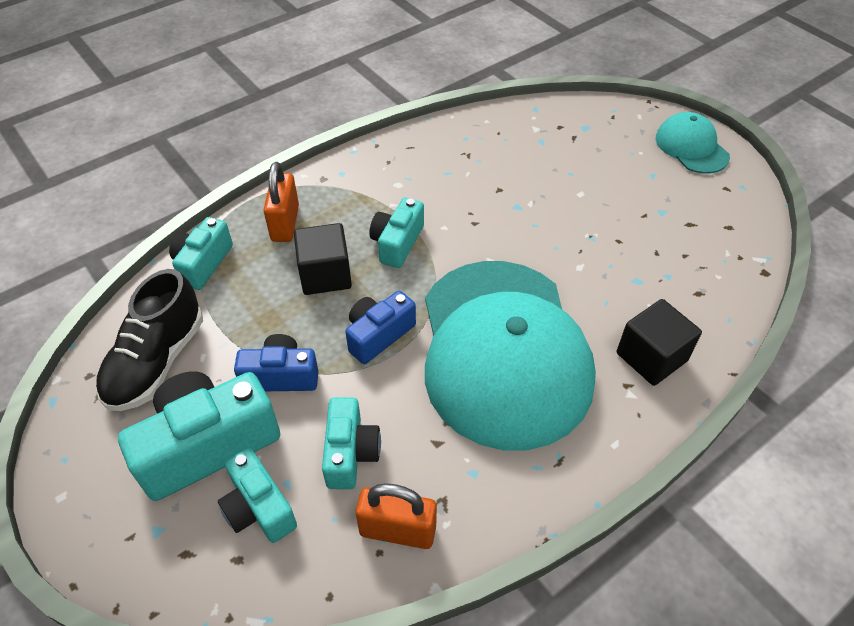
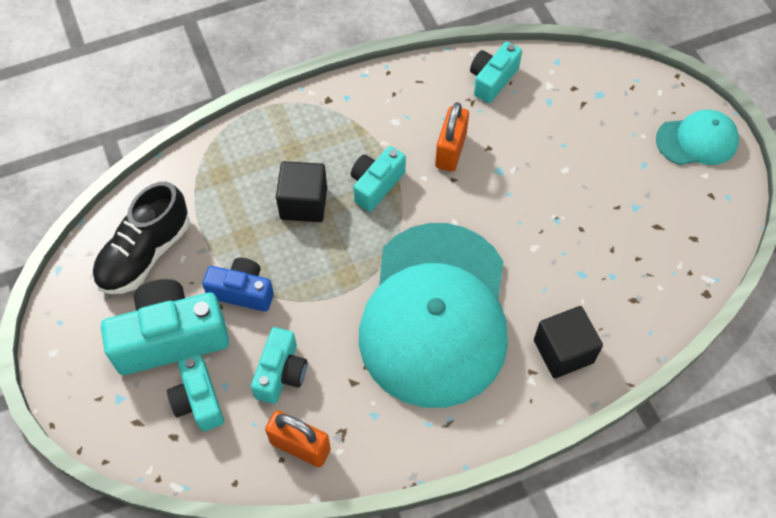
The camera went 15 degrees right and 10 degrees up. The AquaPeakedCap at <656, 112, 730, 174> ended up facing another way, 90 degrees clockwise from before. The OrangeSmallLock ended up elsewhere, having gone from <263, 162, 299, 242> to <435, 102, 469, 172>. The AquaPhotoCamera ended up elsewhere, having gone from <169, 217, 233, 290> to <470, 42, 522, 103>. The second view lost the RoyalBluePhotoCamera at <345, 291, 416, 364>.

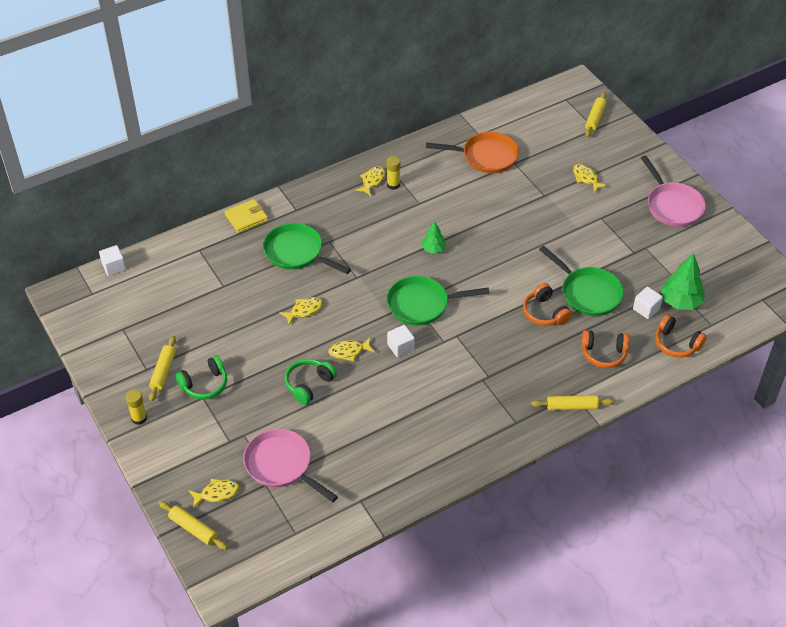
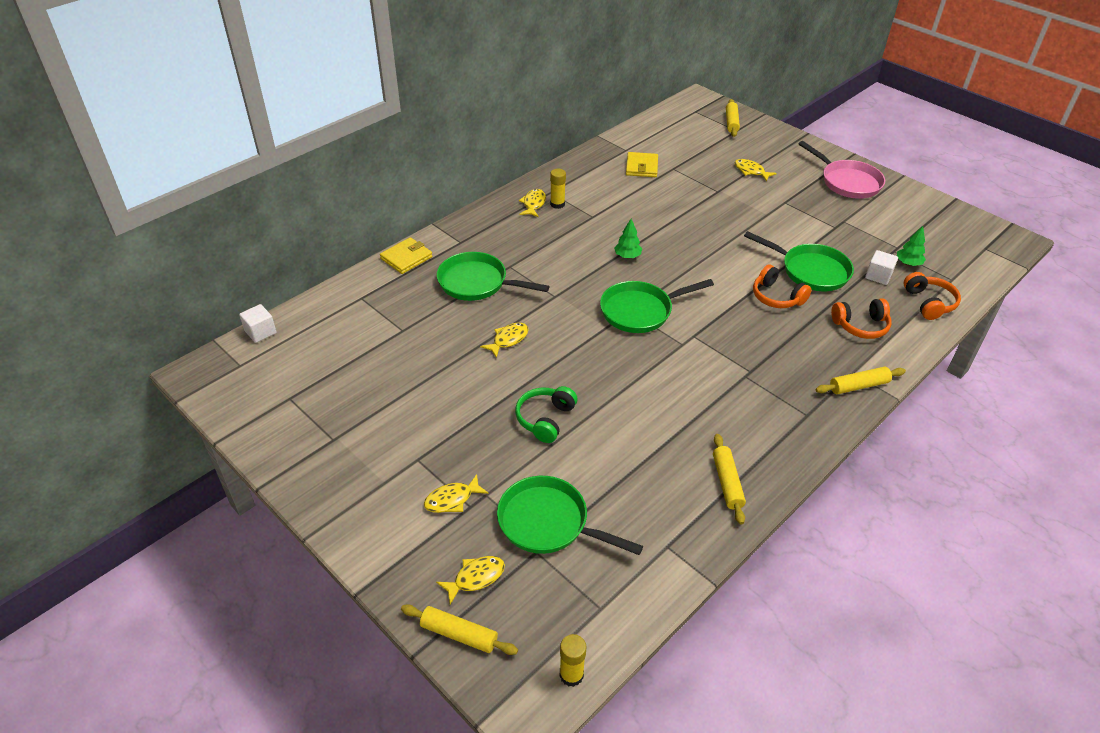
The camera went 15 degrees left and 5 degrees down. Where the OrangeSkillet stood at <426, 132, 519, 173>, the GoldenWallet came to stand at <626, 152, 658, 177>. The size of the EmeraldTree at <661, 253, 705, 310> changed by a factor of 0.59. The OrangeHeadphones at <655, 315, 707, 358> ended up facing another way, 120 degrees counterclockwise from before. The second view lost the PureWhiteCube at <387, 325, 415, 358>. The GoldenRollingPin ended up elsewhere, having gone from <149, 336, 176, 402> to <713, 434, 746, 525>. The GoldenFishFigure ended up elsewhere, having gone from <328, 338, 375, 361> to <424, 474, 489, 513>. The second view lost the EmeraldHeadphones at <175, 355, 227, 400>. The GoldenGlueStick ended up elsewhere, having gone from <125, 389, 147, 425> to <560, 634, 587, 687>. What was the RosePinkSkillet at <243, 429, 338, 502> turned into the EmeraldSkillet at <497, 476, 643, 555>.

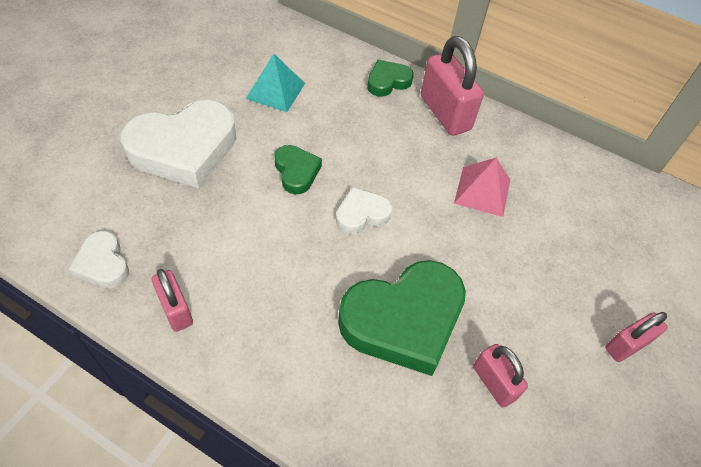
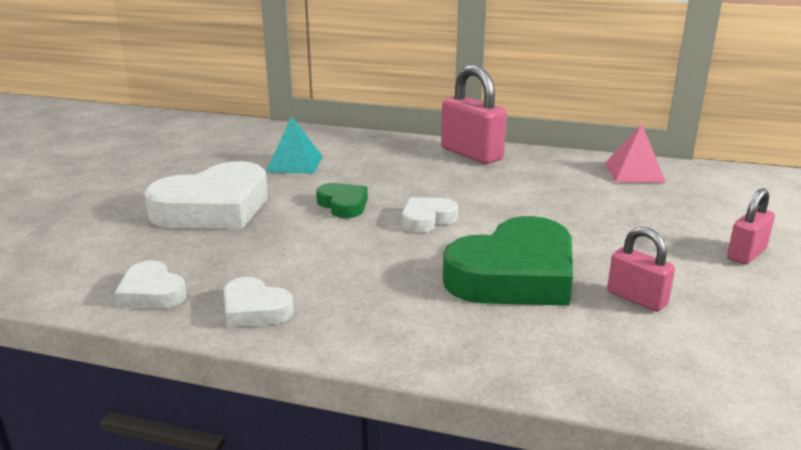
The camera went 10 degrees left and 30 degrees down. The second view lost the EmeraldHeart at <367, 60, 414, 97>. The RosePinkPyramid ended up elsewhere, having gone from <454, 158, 510, 217> to <604, 124, 666, 183>. Where the RosePinkSmallLock stood at <152, 269, 193, 332>, the PureWhiteHeart came to stand at <224, 277, 294, 328>.

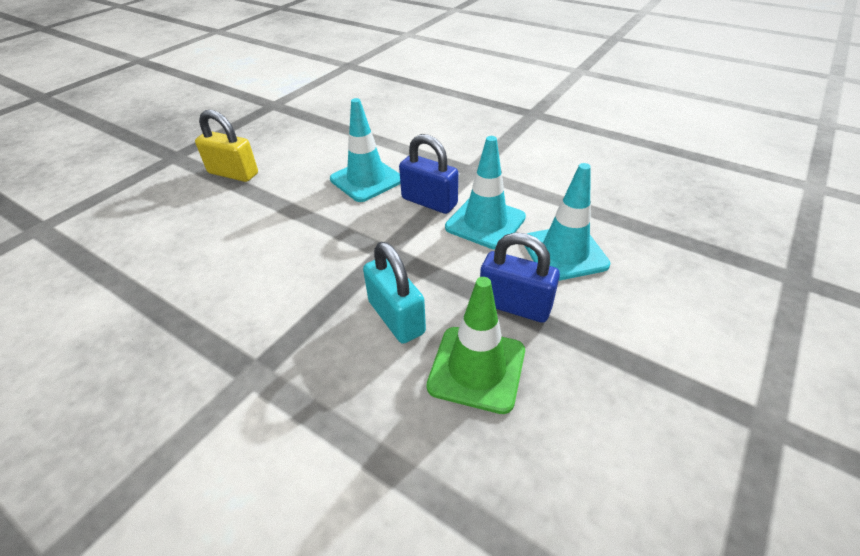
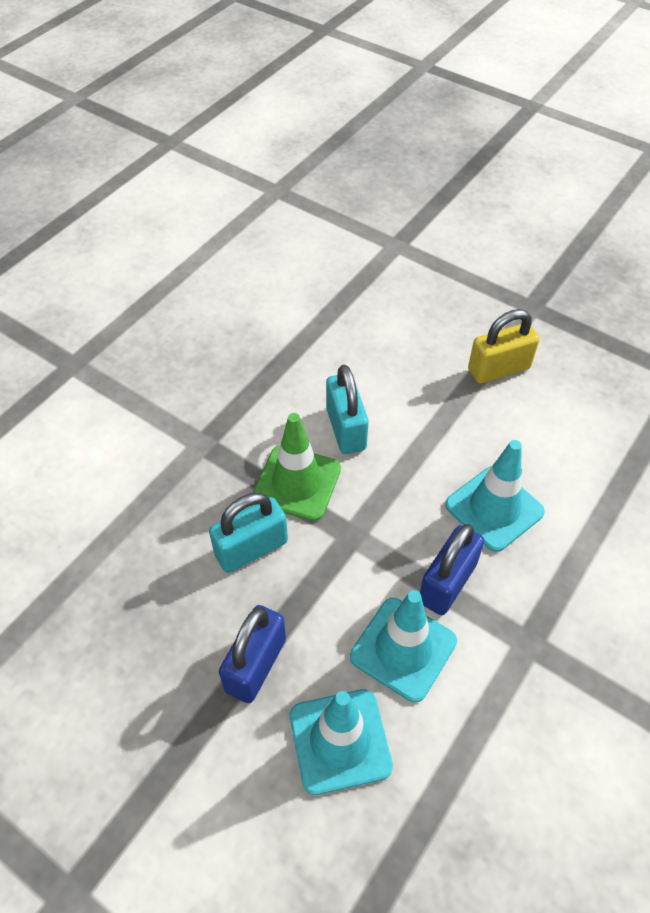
The camera went 90 degrees right and 10 degrees up. The GoldenSmallLock at <195, 110, 258, 182> ended up facing another way, 45 degrees clockwise from before. The EmeraldSafetyCone ended up elsewhere, having gone from <426, 277, 525, 414> to <253, 413, 341, 521>. The second view gained the AquaSmallLock at <326, 365, 369, 454>.

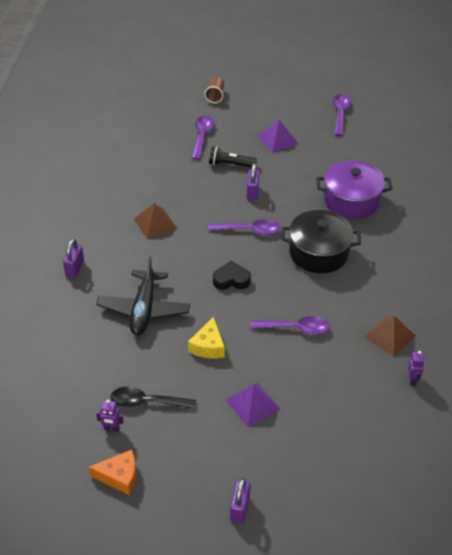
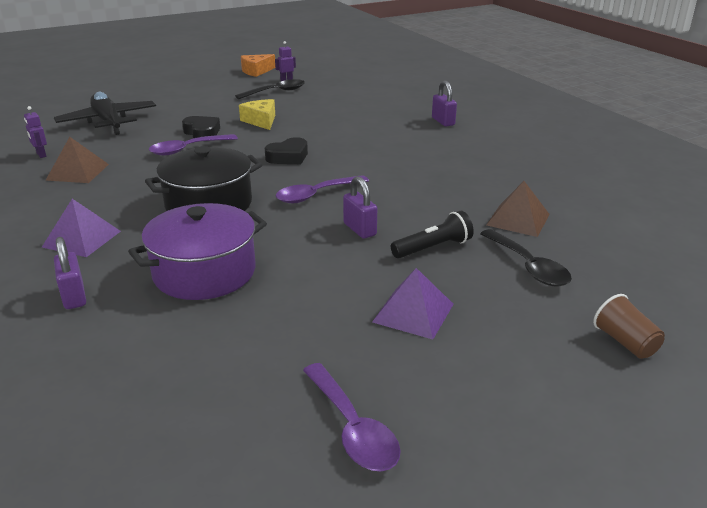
The camera went 145 degrees right and 15 degrees down. What was the RoyalPurpleTeaspoon at <192, 115, 214, 160> turned into the BlackTeaspoon at <480, 229, 572, 287>. The RussetPyramid ended up elsewhere, having gone from <134, 203, 177, 239> to <486, 181, 550, 237>. The BlackAeroplane ended up elsewhere, having gone from <96, 255, 190, 335> to <54, 92, 156, 135>. The RoyalPurplePyramid ended up elsewhere, having gone from <226, 382, 280, 427> to <42, 199, 121, 257>. The RoyalPurpleSmallLock ended up elsewhere, having gone from <230, 478, 251, 523> to <54, 237, 86, 309>. The second view gained the BlackHeart at <182, 116, 220, 138>.

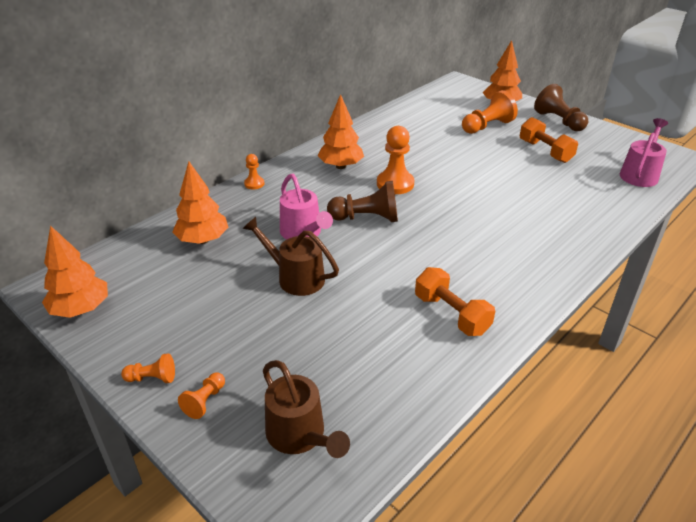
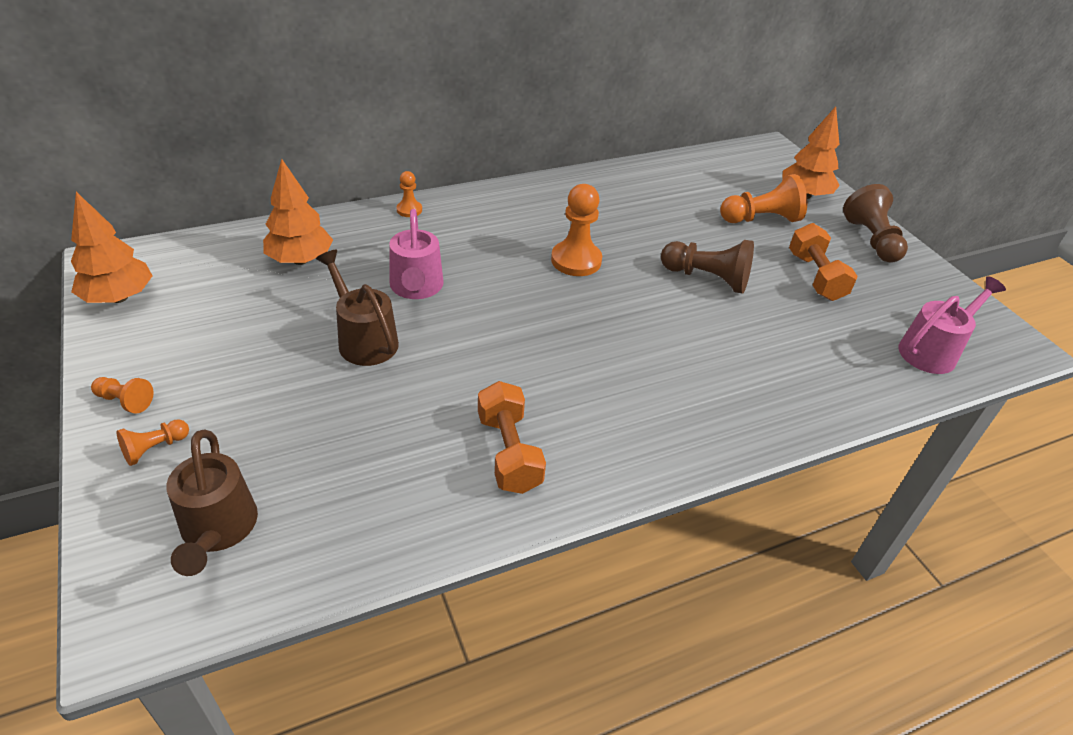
The camera went 20 degrees right and 5 degrees up. The second view lost the OrangeTree at <317, 94, 364, 169>. The RussetChessPawn ended up elsewhere, having gone from <327, 181, 398, 222> to <661, 240, 754, 294>.

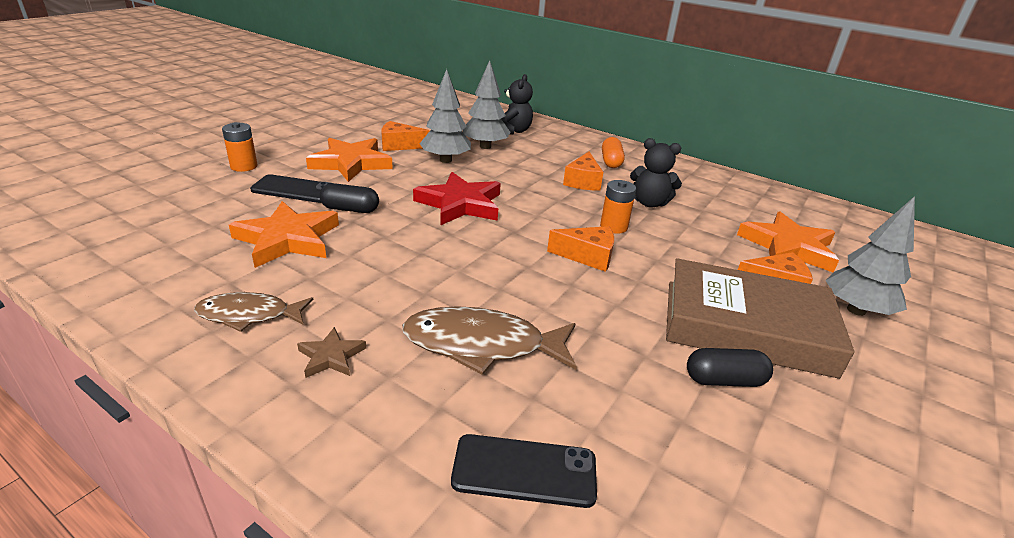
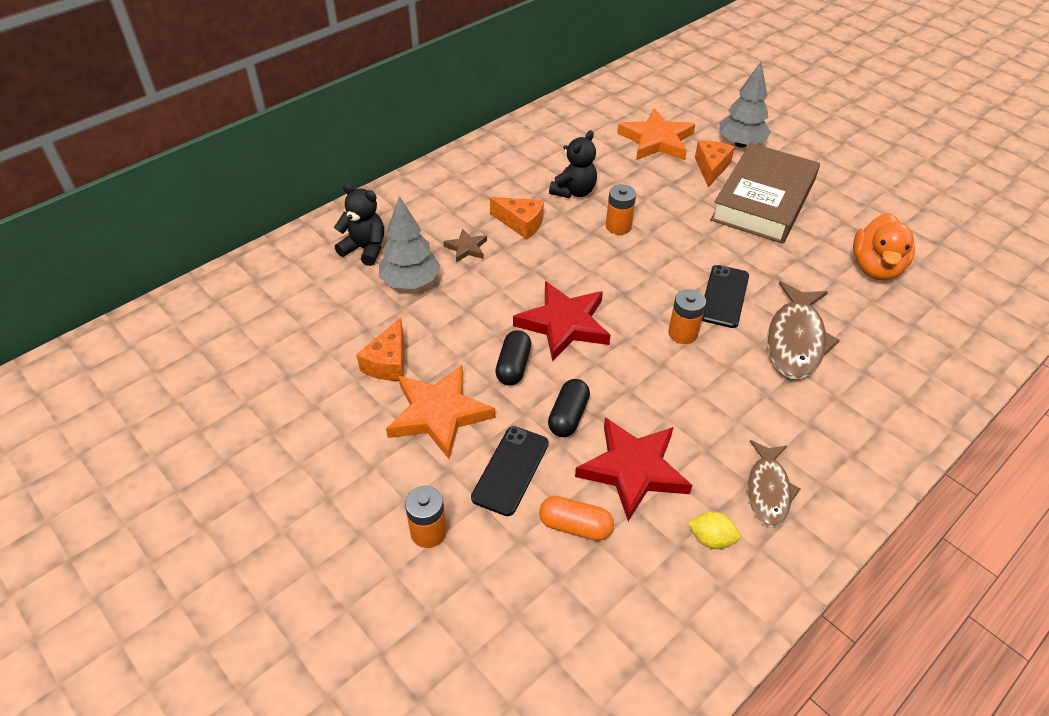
The camera went 75 degrees left and 15 degrees up. The second view lost the AshGreyTree at <420, 69, 471, 163>. The OrangePillShape ended up elsewhere, having gone from <602, 137, 625, 168> to <539, 496, 614, 541>. What was the OrangeStar at <229, 201, 339, 268> turned into the RedStar at <575, 417, 692, 521>. The second view lost the OrangePieceOfCheese at <547, 226, 614, 272>. The RussetStar ended up elsewhere, having gone from <297, 327, 366, 378> to <443, 229, 487, 262>. The BlackPillShape ended up elsewhere, having gone from <687, 348, 773, 387> to <495, 330, 531, 385>. The BlackMobilePhone ended up elsewhere, having gone from <451, 434, 597, 508> to <702, 265, 749, 328>. The second view gained the OrangeRubberDuck at <853, 213, 915, 280>. The second view gained the OrangeAaBattery at <668, 289, 706, 344>. The second view gained the GoldenToyLemon at <688, 512, 741, 549>.

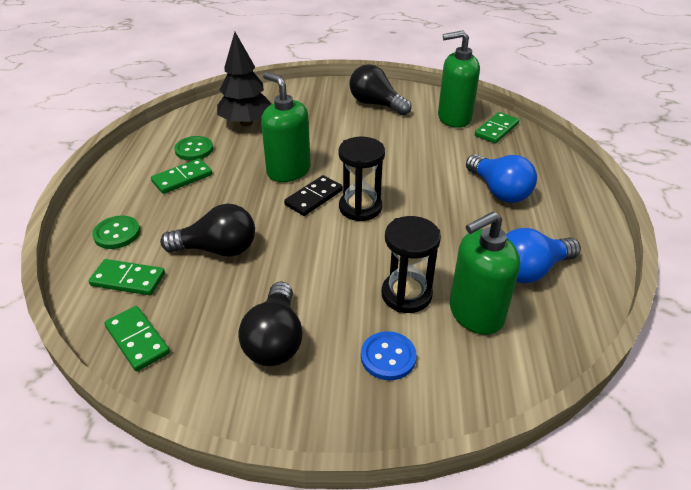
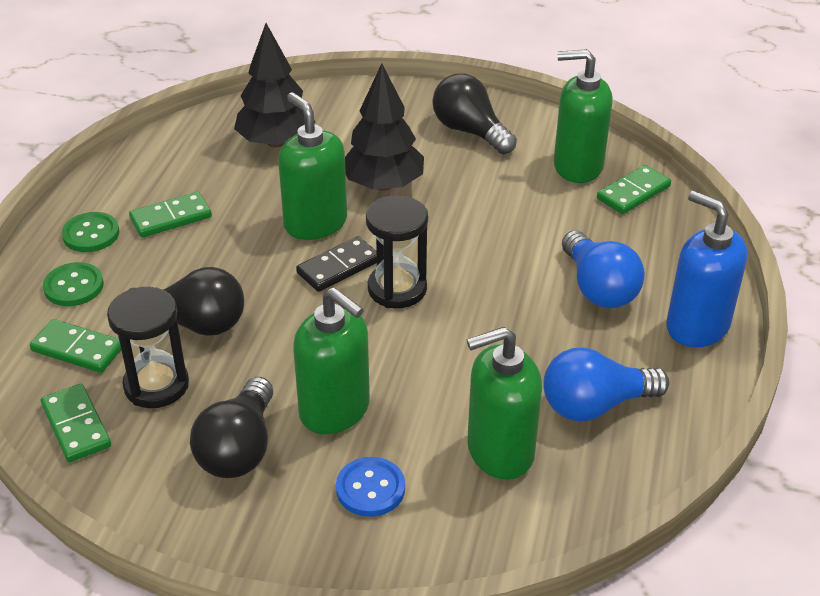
The camera went 10 degrees right and 0 degrees up. The EmeraldShirtButton ended up elsewhere, having gone from <174, 136, 213, 161> to <62, 212, 119, 252>. The BlackSandTimer ended up elsewhere, having gone from <382, 216, 441, 313> to <107, 287, 189, 408>. The second view gained the BlackTree at <345, 63, 424, 191>. The second view gained the RoyalBluePumpBottle at <666, 191, 748, 347>. The second view gained the EmeraldPumpBottle at <293, 287, 370, 434>.

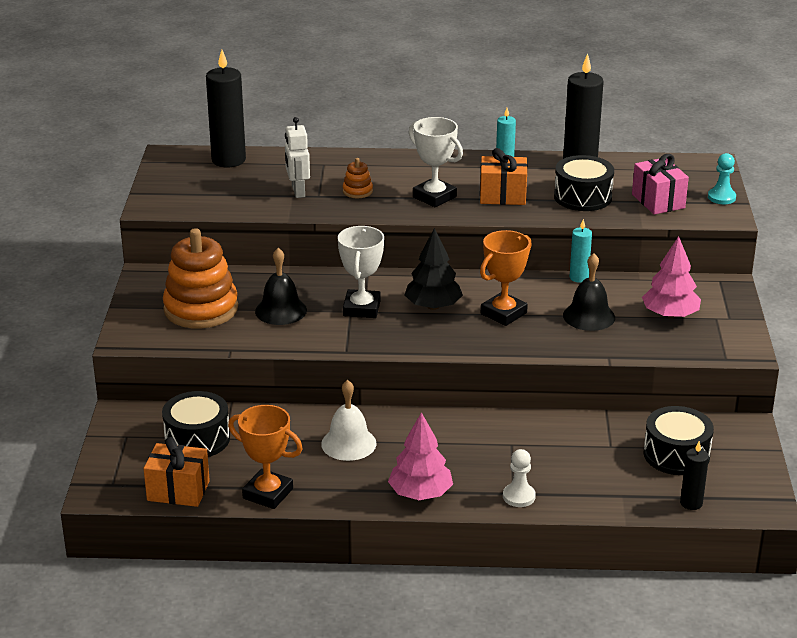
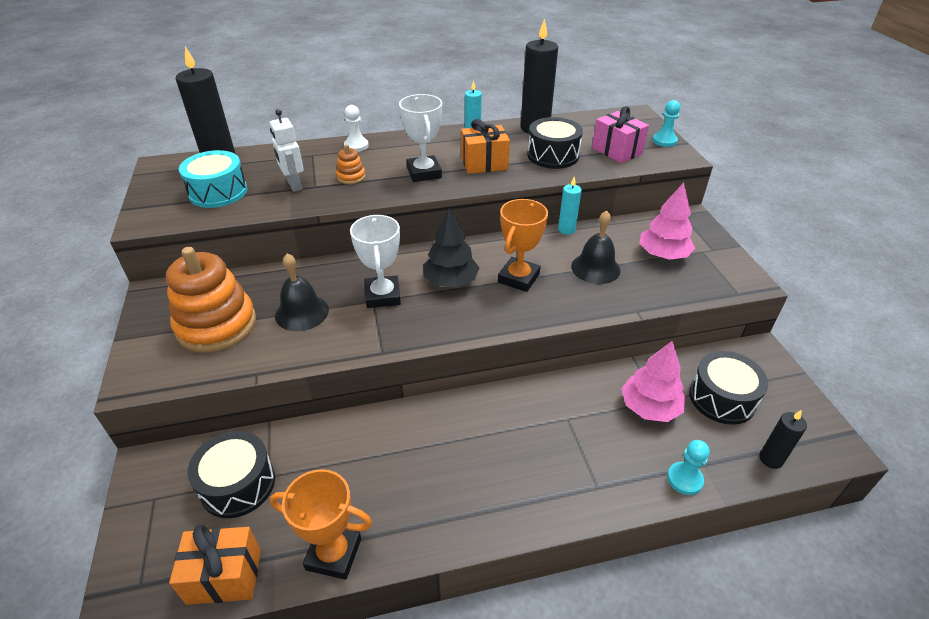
The camera went 15 degrees left and 10 degrees up. The PureWhitePrizeCup at <408, 117, 463, 207> ended up facing another way, 45 degrees clockwise from before. The second view lost the PureWhiteHandBell at <321, 380, 376, 461>. The RosePinkTree ended up elsewhere, having gone from <388, 412, 453, 500> to <621, 341, 685, 422>. The PureWhiteChessPawn ended up elsewhere, having gone from <503, 449, 536, 507> to <344, 105, 369, 152>. The second view gained the AquaToyDrum at <179, 150, 247, 208>. The second view gained the AquaChessPawn at <667, 440, 710, 495>.

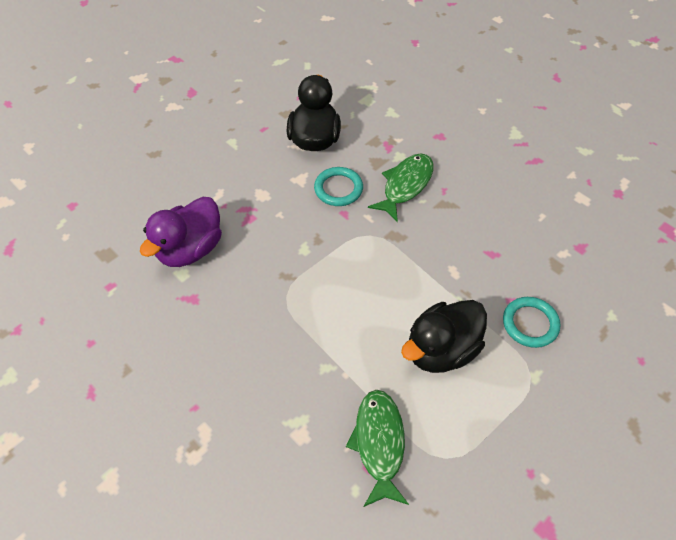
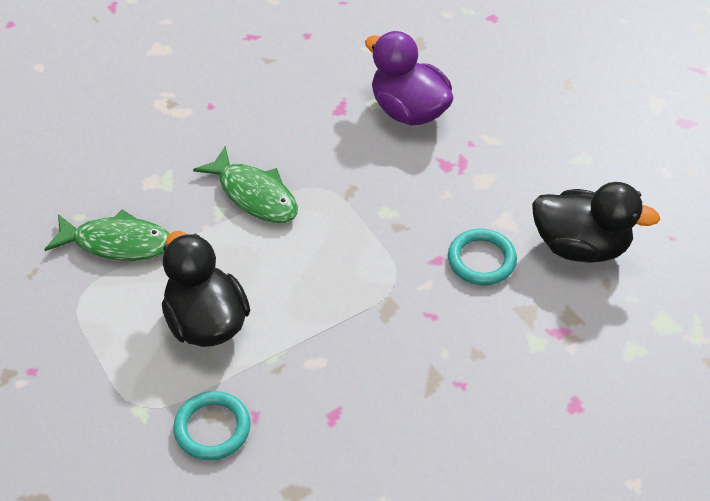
The camera went 100 degrees right and 5 degrees down. The EmeraldFishFigure ended up elsewhere, having gone from <368, 153, 433, 222> to <193, 146, 298, 223>.

